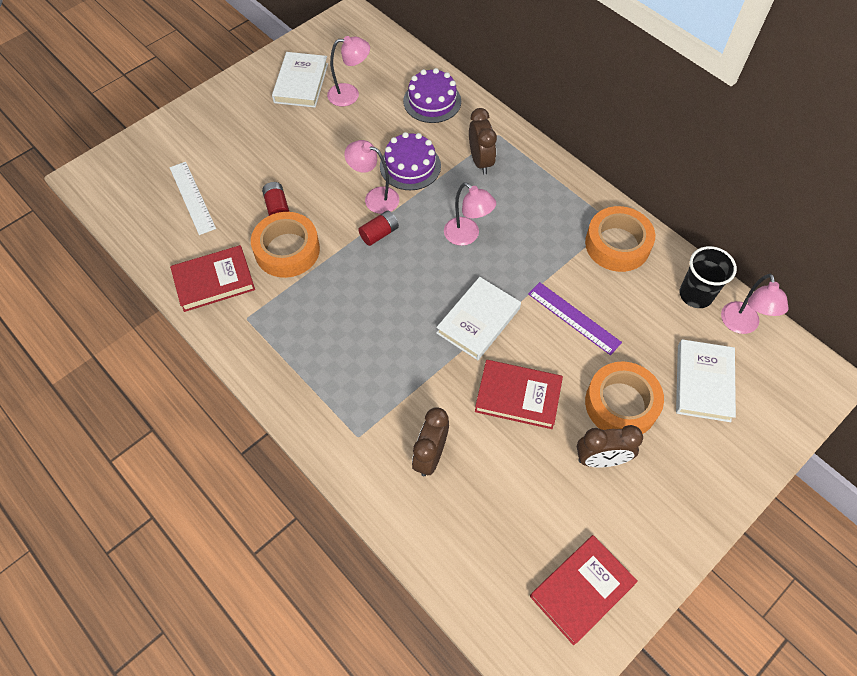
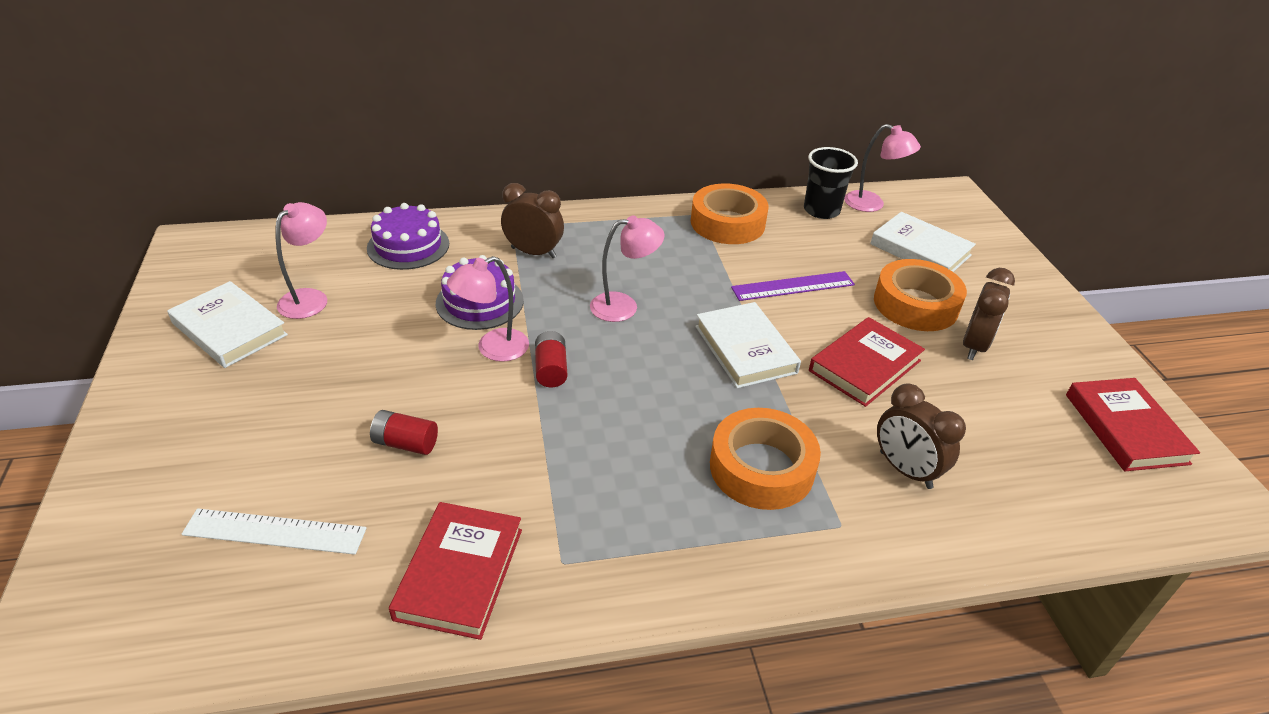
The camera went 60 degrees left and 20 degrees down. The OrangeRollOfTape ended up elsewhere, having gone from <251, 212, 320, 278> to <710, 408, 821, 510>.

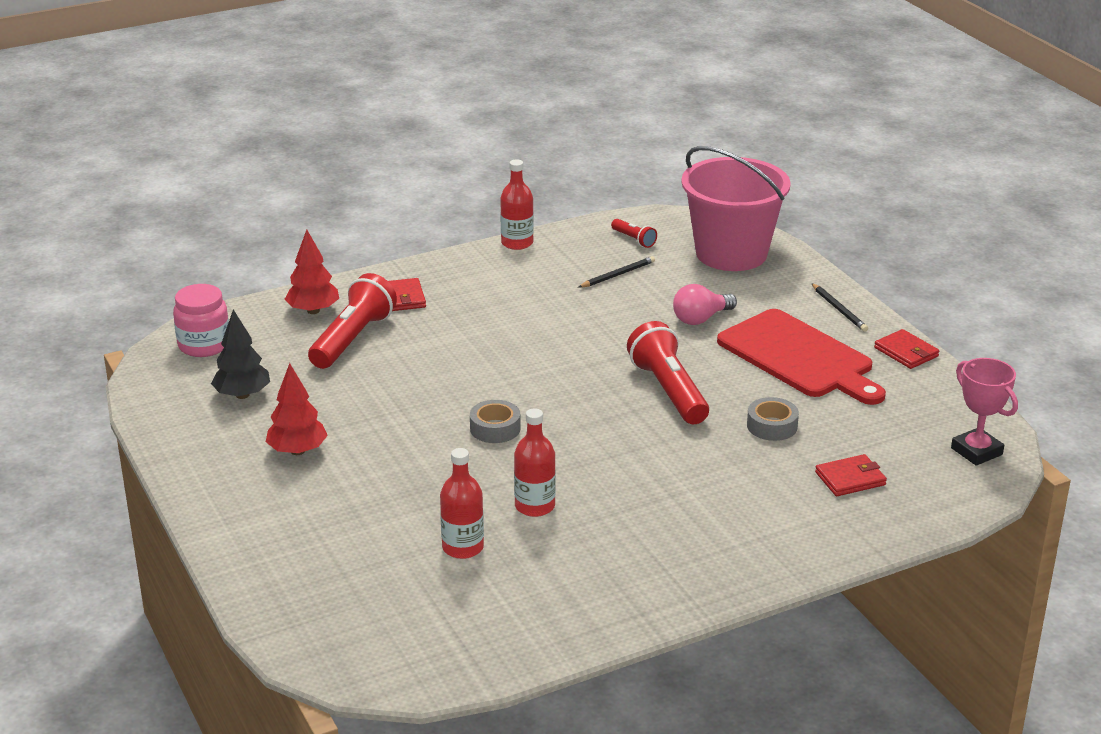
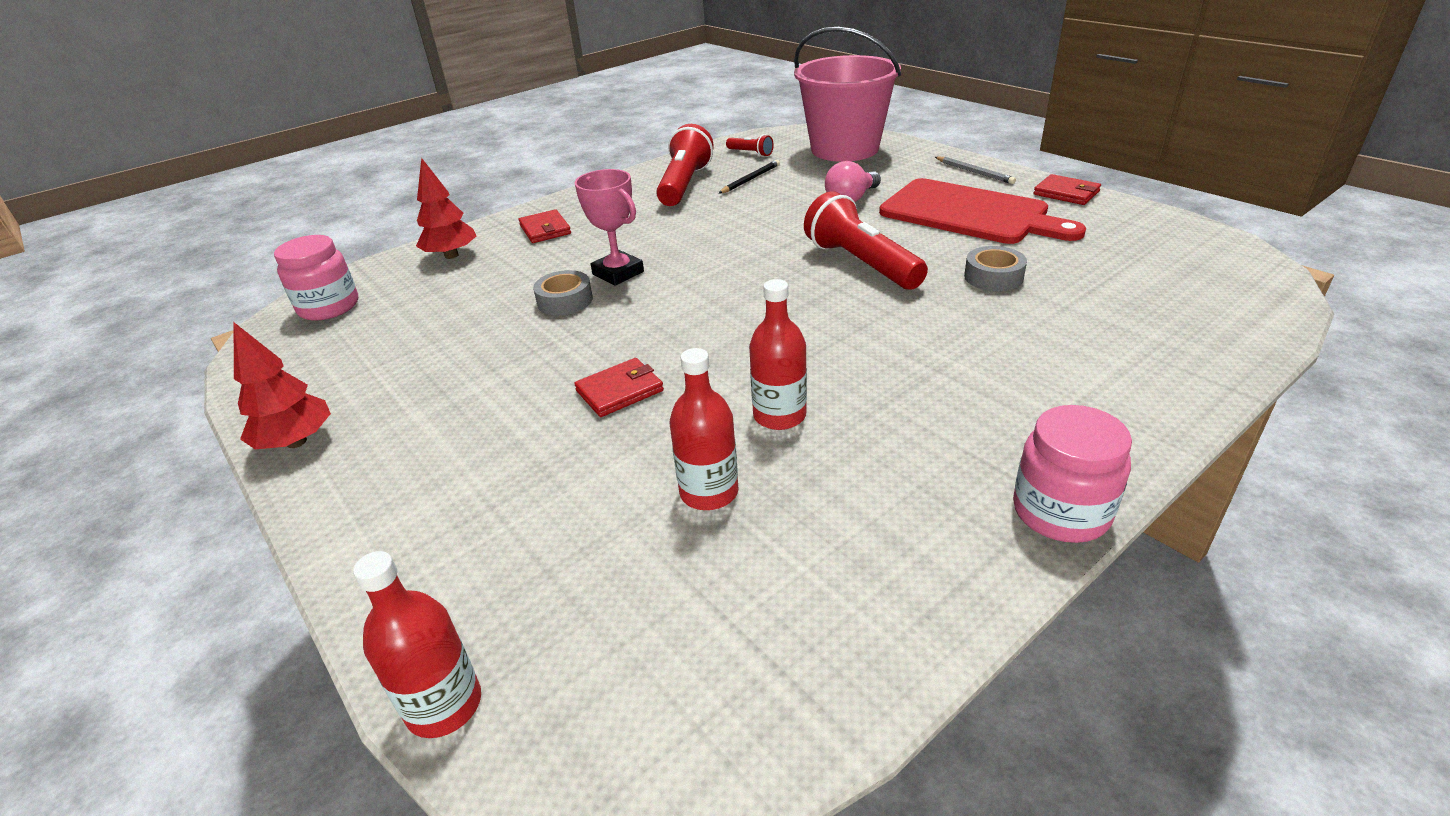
The camera went 10 degrees left and 5 degrees up. The RedBottle ended up elsewhere, having gone from <500, 159, 534, 250> to <353, 551, 481, 738>. The RedPocketTorch ended up elsewhere, having gone from <308, 273, 397, 369> to <656, 124, 714, 206>. What was the BlackWoodenPencil at <811, 283, 868, 332> turned into the AshGreyWoodenPencil at <935, 157, 1016, 184>. The second view lost the BlackTree at <211, 310, 270, 399>. The RosePinkPrizeCup ended up elsewhere, having gone from <951, 358, 1018, 466> to <574, 169, 644, 286>. The RedTree ended up elsewhere, having gone from <266, 363, 328, 455> to <234, 322, 331, 449>. The AshGreyRollOfTape ended up elsewhere, having gone from <470, 400, 521, 443> to <533, 270, 593, 316>. The RedWallet ended up elsewhere, having gone from <815, 454, 887, 496> to <574, 358, 664, 417>. The second view gained the RosePinkPreserveJar at <1013, 405, 1132, 543>.

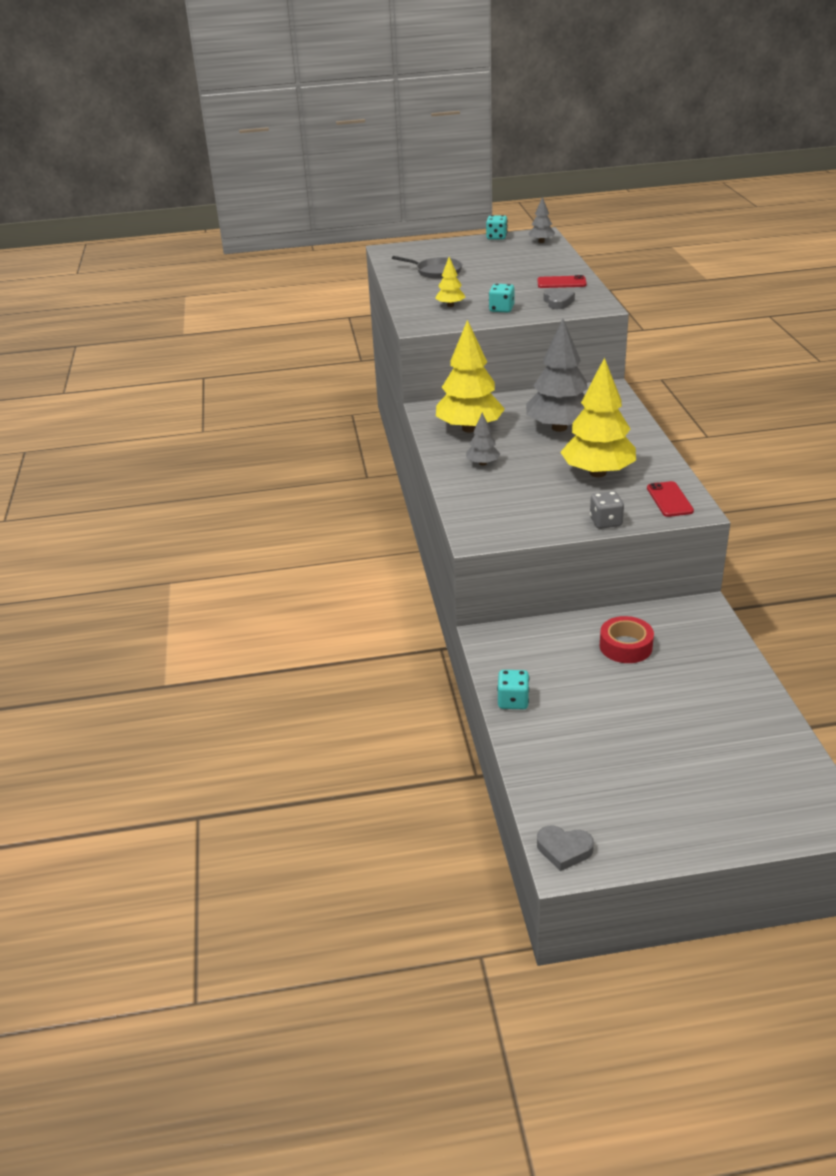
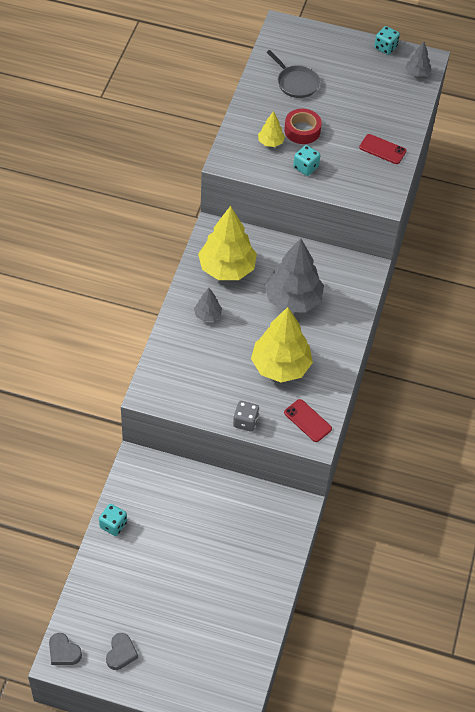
The camera went 20 degrees right and 20 degrees up. The AshGreyHeart ended up elsewhere, having gone from <544, 288, 575, 309> to <106, 633, 138, 670>. The RedMobilePhone at <647, 481, 694, 517> ended up facing another way, 60 degrees counterclockwise from before. The RedRollOfTape ended up elsewhere, having gone from <600, 616, 654, 663> to <284, 109, 322, 144>.

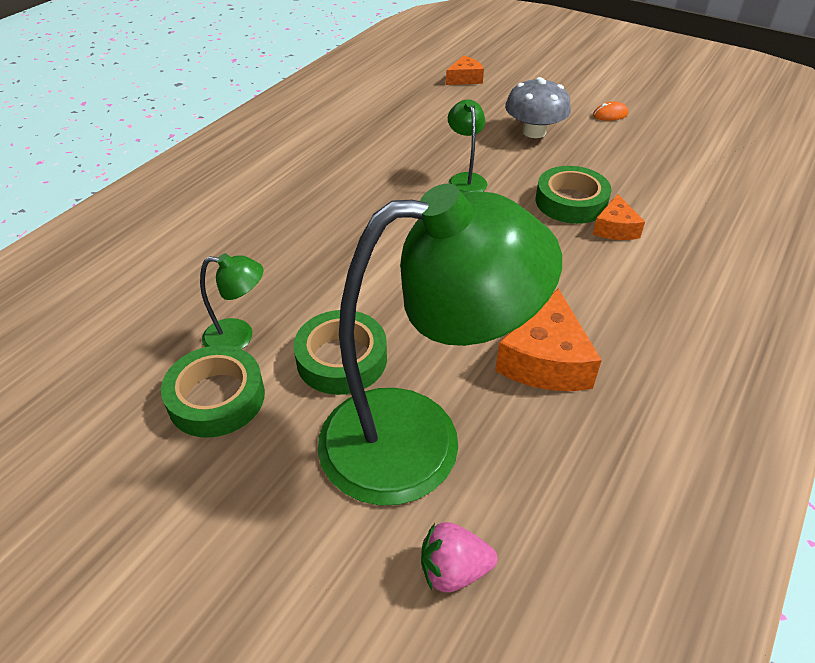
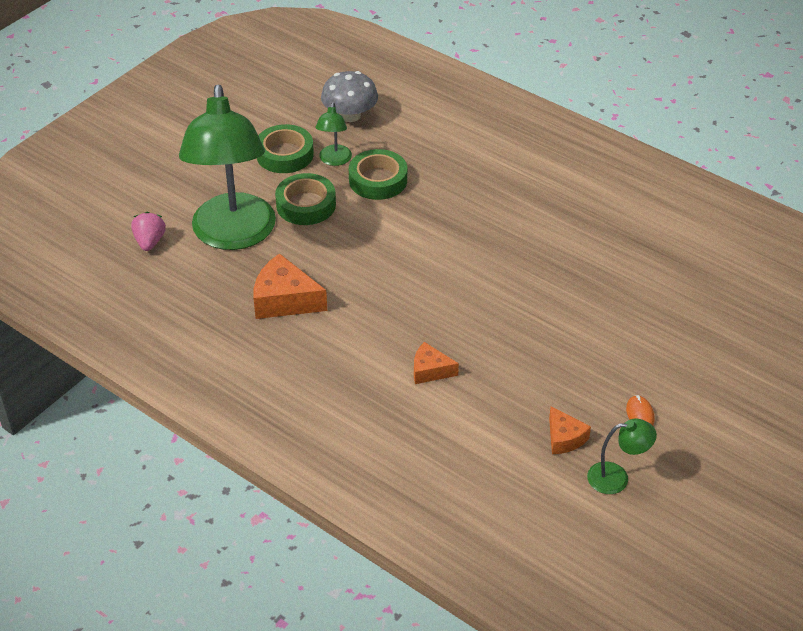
The camera went 95 degrees right and 0 degrees up. The OrangePieceOfCheese ended up elsewhere, having gone from <446, 56, 484, 85> to <549, 406, 591, 454>. The AshGreyToadstool ended up elsewhere, having gone from <505, 77, 571, 138> to <321, 71, 378, 122>. The EmeraldReadingLamp ended up elsewhere, having gone from <448, 100, 488, 193> to <587, 418, 657, 494>. The EmeraldRollOfTape ended up elsewhere, having gone from <536, 166, 612, 224> to <349, 149, 407, 200>.

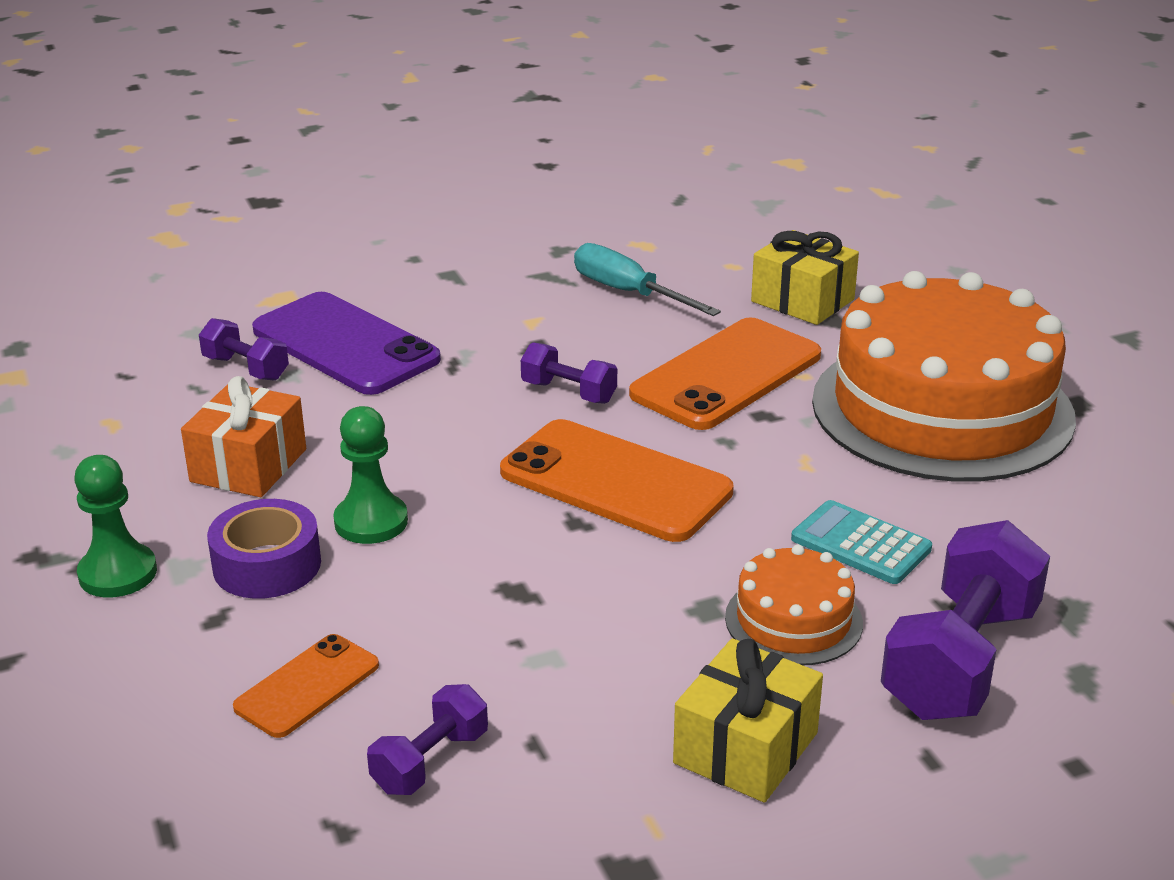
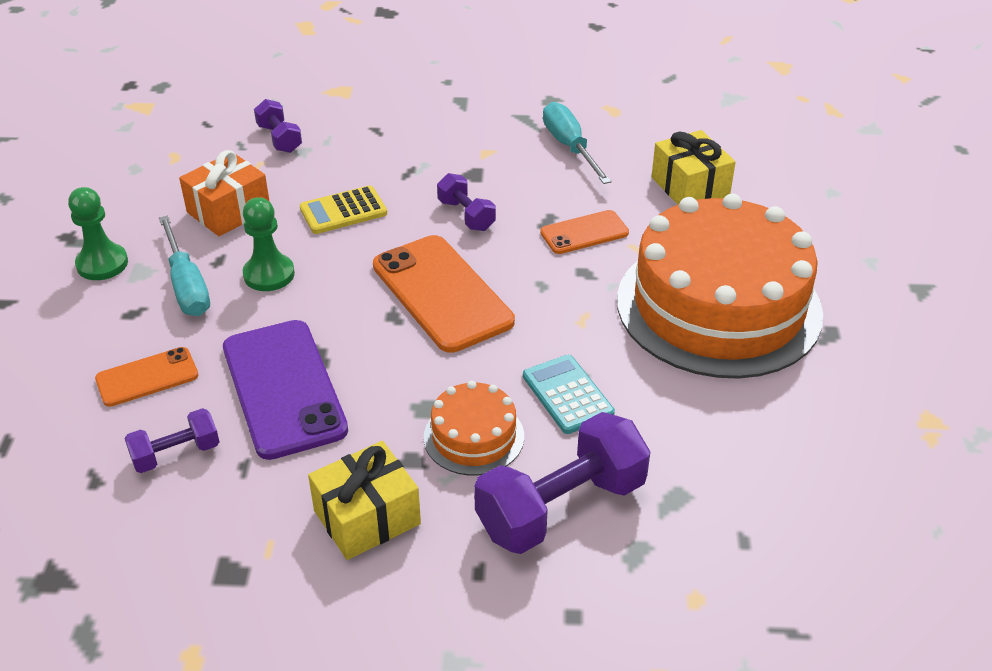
The camera went 25 degrees right and 10 degrees up. The RoyalPurpleMobilePhone ended up elsewhere, having gone from <252, 292, 441, 395> to <223, 320, 348, 460>. The size of the OrangeMobilePhone at <629, 318, 821, 430> changed by a factor of 0.55. Where the RoyalPurpleRollOfTape stood at <207, 499, 321, 599>, the AquaFlatScrewdriver came to stand at <159, 216, 210, 316>. The second view gained the GoldenAddingMachine at <300, 186, 387, 234>.

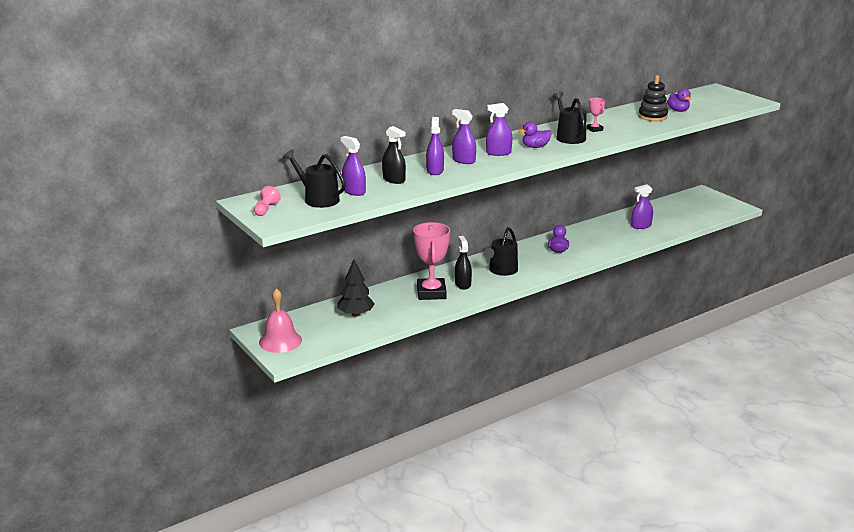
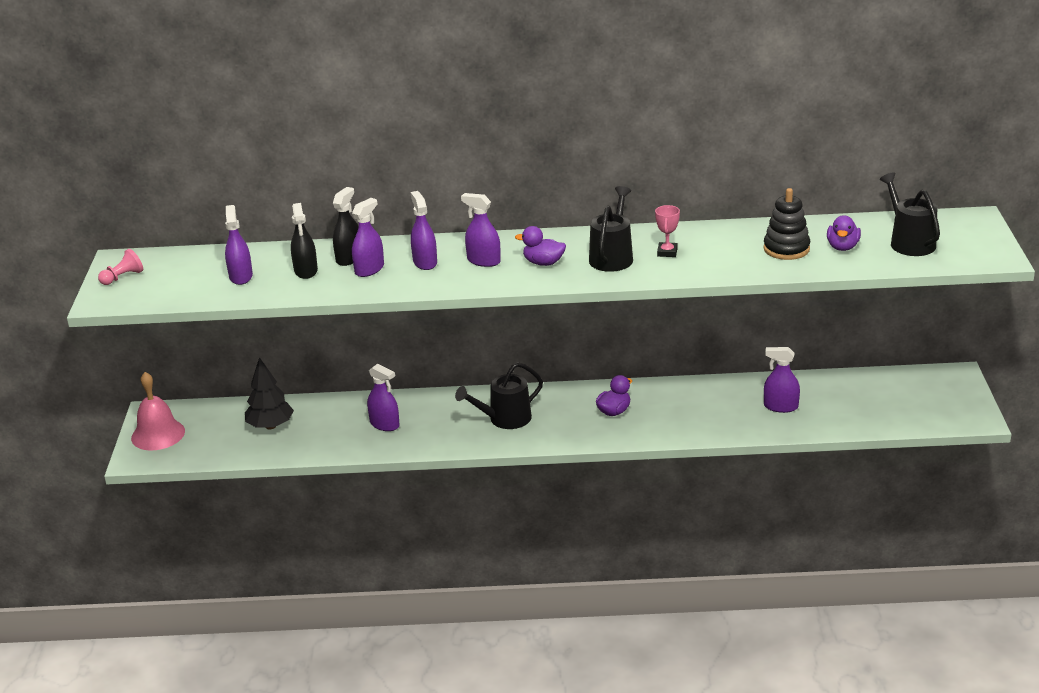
The camera went 35 degrees right and 5 degrees up. The BlackWateringPot ended up elsewhere, having gone from <283, 150, 346, 208> to <880, 172, 940, 256>. Where the RosePinkPrizeCup stood at <413, 222, 450, 300>, the RoyalPurpleSprayer came to stand at <367, 364, 400, 431>. The BlackSprayer ended up elsewhere, having gone from <455, 236, 472, 290> to <333, 187, 359, 266>.

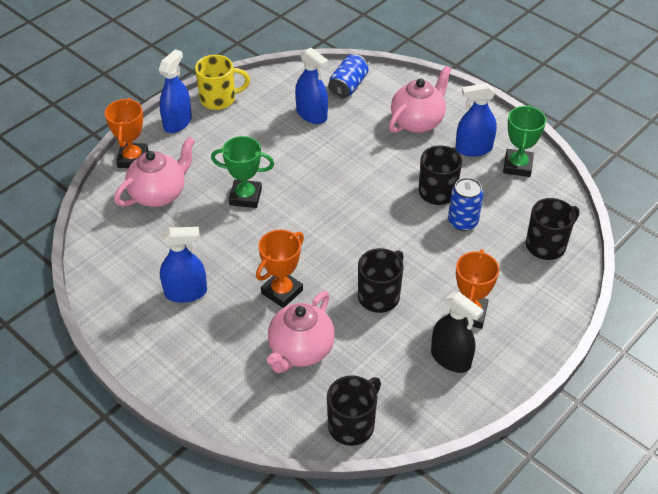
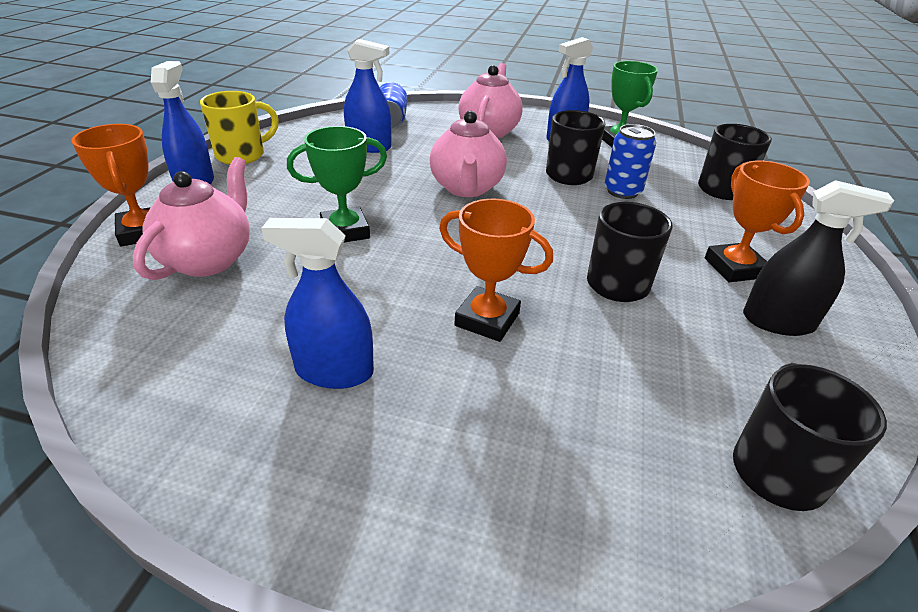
The camera went 30 degrees left and 10 degrees down. The RoyalBlueSprayer at <160, 227, 207, 303> ended up facing another way, 135 degrees counterclockwise from before. The OrangePrizeCup at <256, 230, 304, 308> ended up facing another way, 75 degrees counterclockwise from before. The RosePinkTeapot ended up elsewhere, having gone from <267, 291, 335, 373> to <430, 111, 507, 197>.

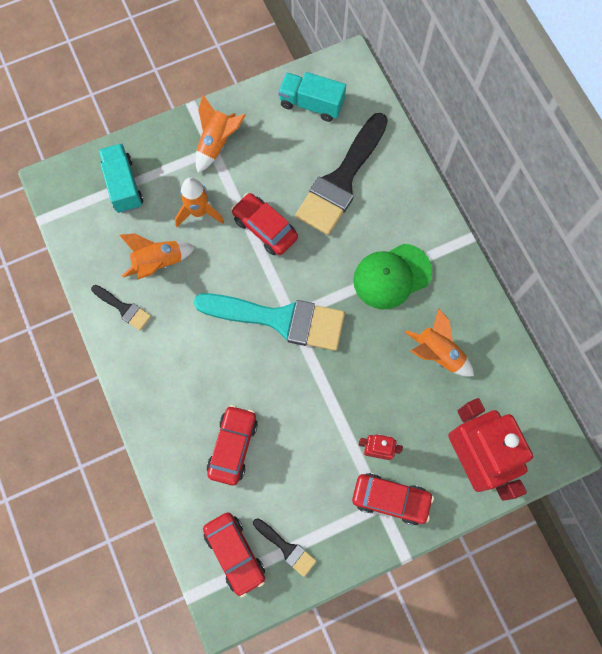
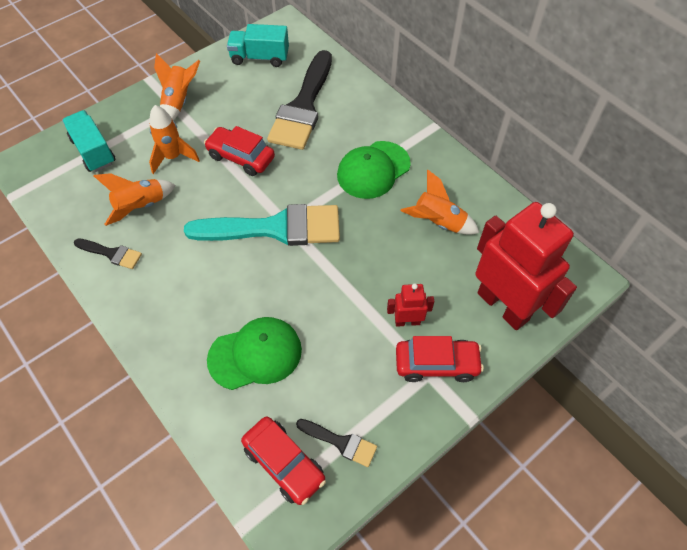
The camera went 15 degrees left and 15 degrees down. Where the RedToyCar stood at <207, 405, 258, 485>, the EmeraldPeakedCap came to stand at <207, 317, 302, 390>.

